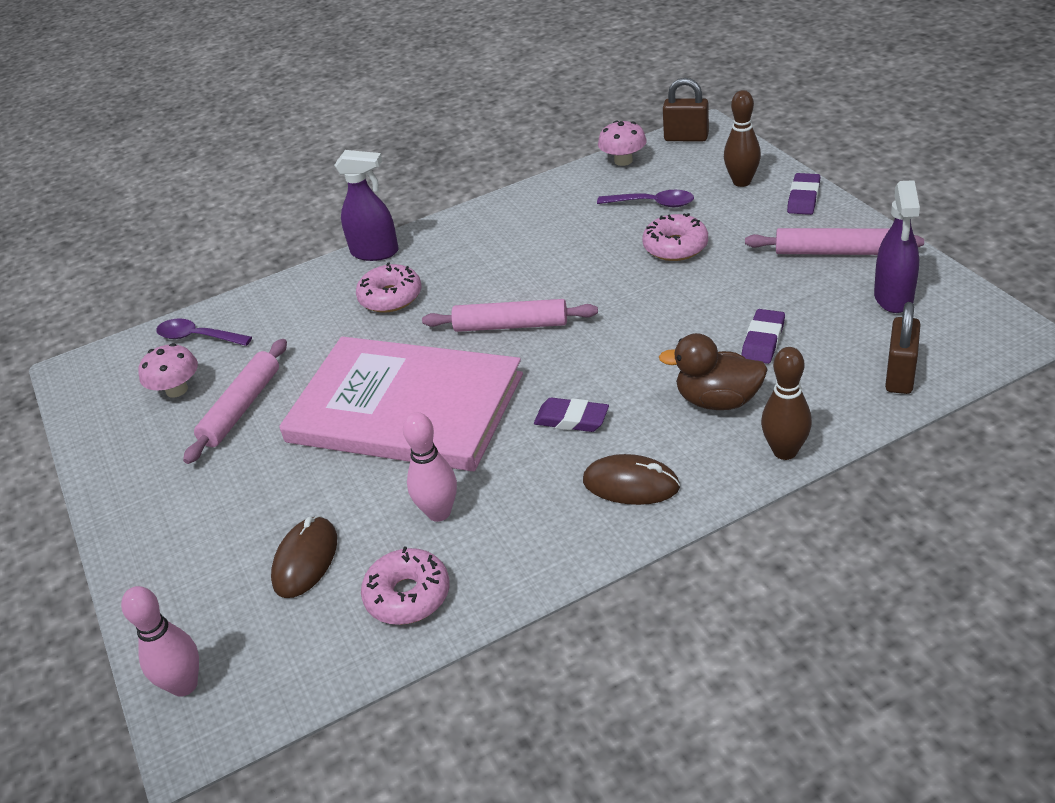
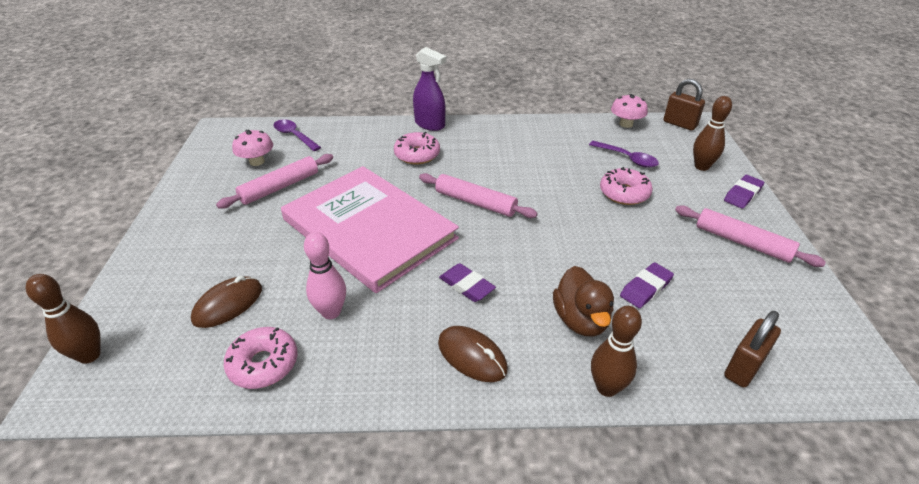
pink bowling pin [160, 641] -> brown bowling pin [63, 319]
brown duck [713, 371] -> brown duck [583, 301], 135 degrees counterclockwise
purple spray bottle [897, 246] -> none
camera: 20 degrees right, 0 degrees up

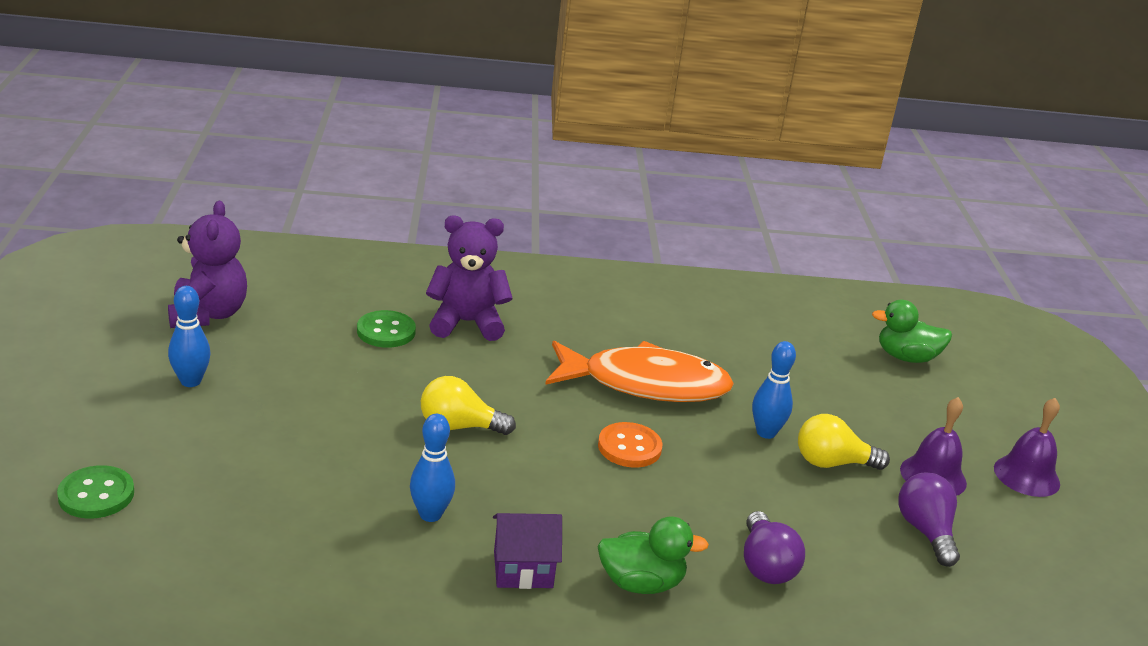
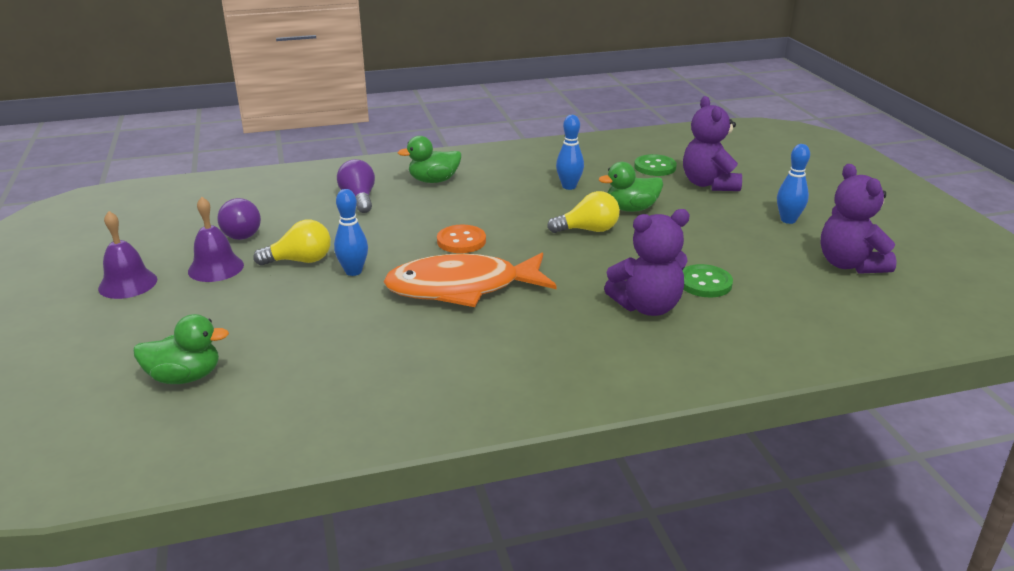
green button [95, 492] -> green button [655, 165], moved
purple house [527, 551] -> none
none -> green duck [631, 187]
none -> purple teddy bear [712, 143]
camera: 170 degrees right, 0 degrees up

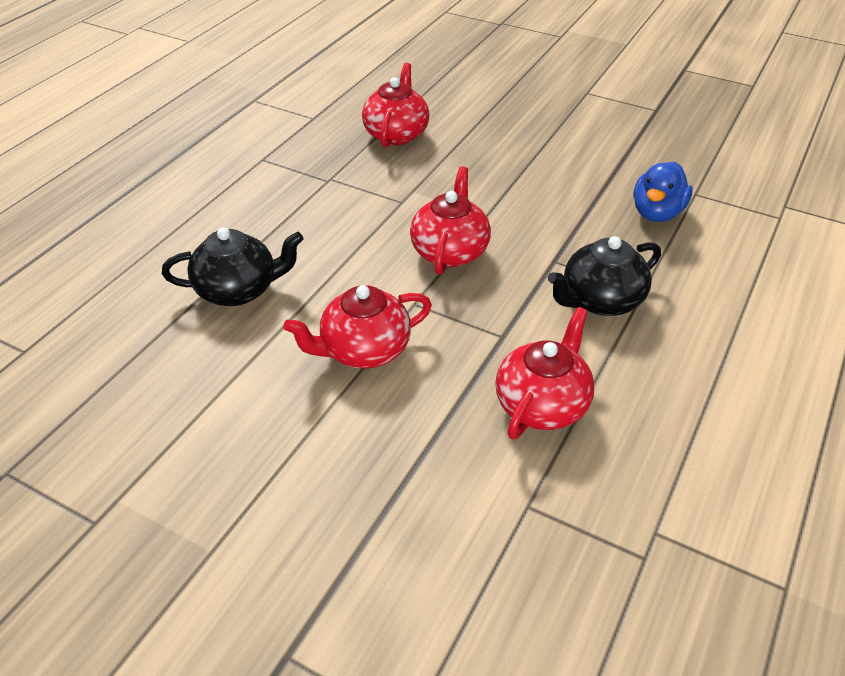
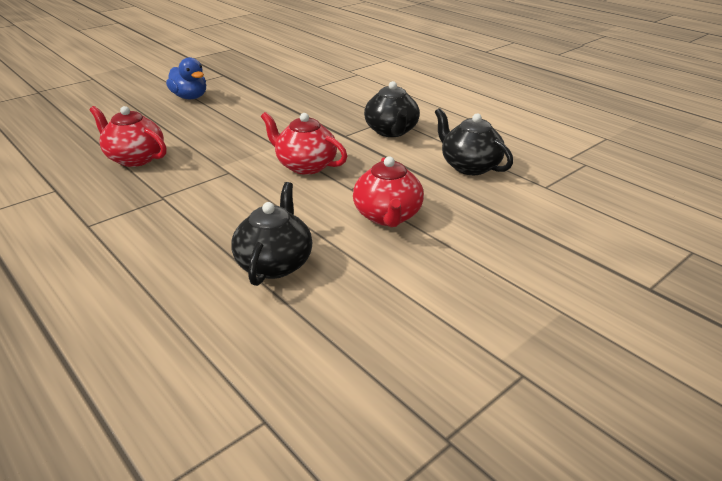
red teapot [545, 373] -> black teapot [474, 141]
blue duck [663, 192] -> blue duck [186, 78], moved
camera: 70 degrees left, 10 degrees down

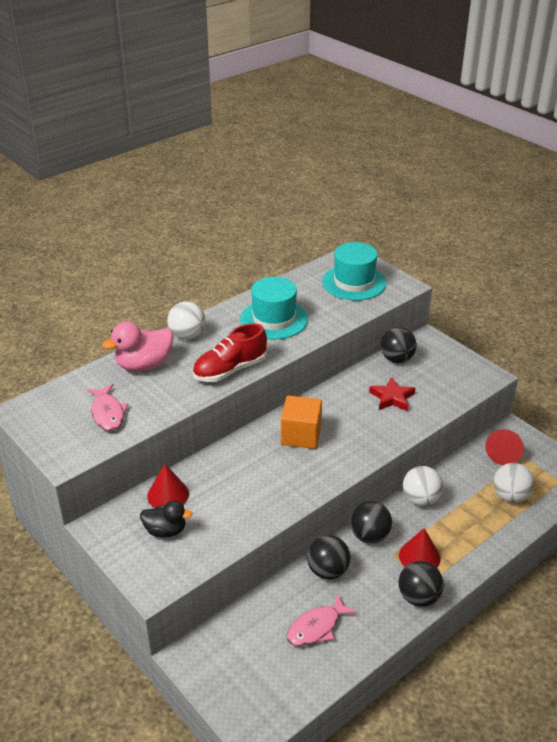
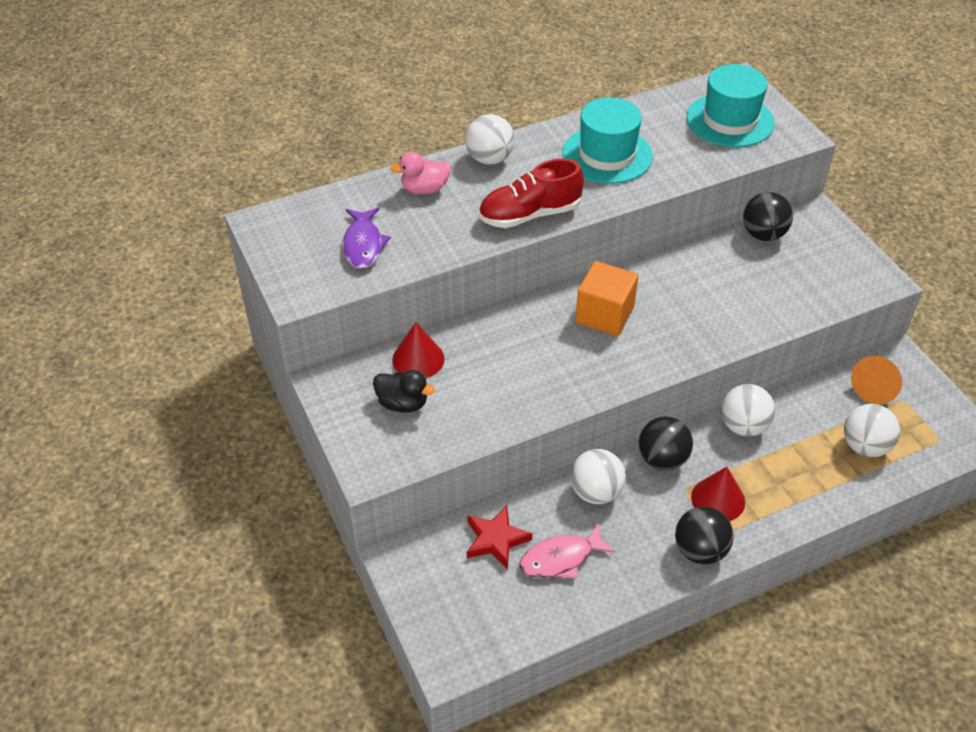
pink fish [108, 407] -> purple fish [367, 238]
pink duck [137, 346] -> pink duck [421, 173], x0.65
black ball [328, 557] -> white ball [598, 476]
red star [392, 394] -> red star [499, 538], moved
red cone [505, 447] -> orange cone [876, 380]
camera: 15 degrees right, 10 degrees up

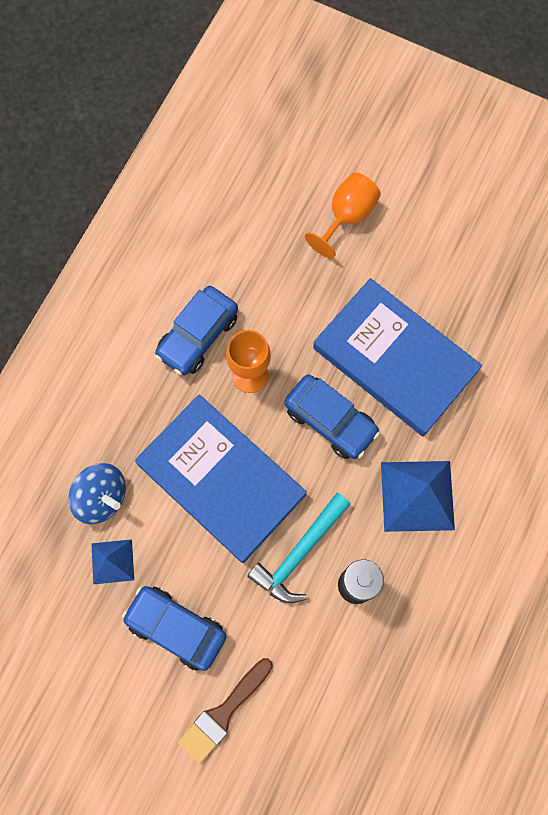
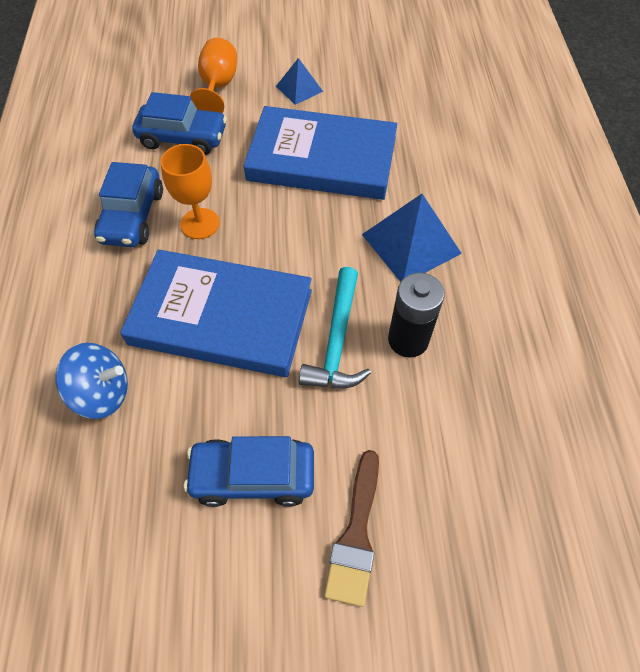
blue pyramid [112, 561] -> blue pyramid [299, 81], moved
blue car [332, 417] -> blue car [179, 123], moved
camera: 30 degrees left, 15 degrees down

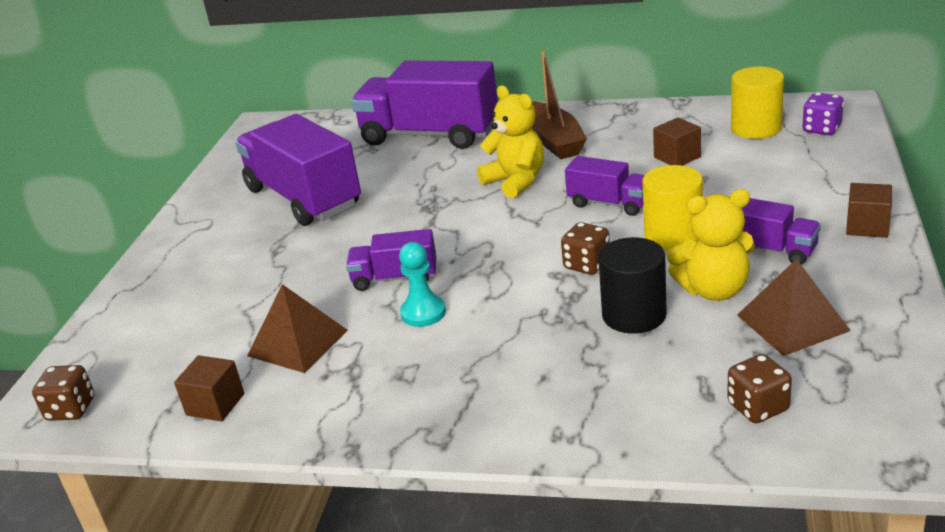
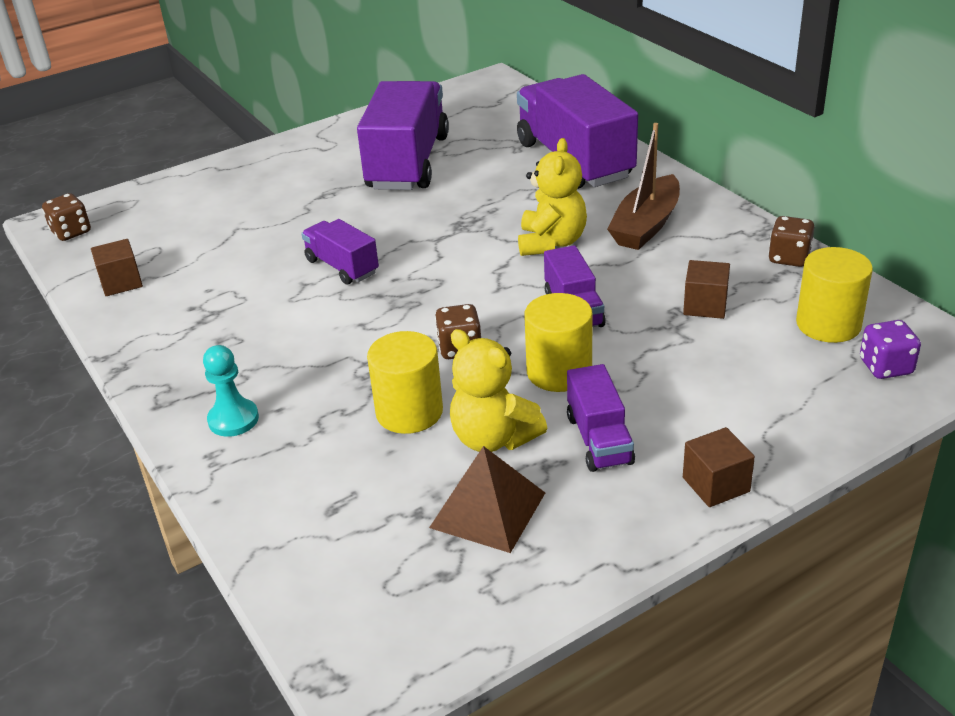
brown pyramid [297, 328] -> none
turquoise pawn [422, 284] -> turquoise pawn [231, 391], moved
black cylinder [632, 285] -> yellow cylinder [405, 382]
brown dice [759, 388] -> brown dice [791, 241], moved
camera: 45 degrees right, 5 degrees up

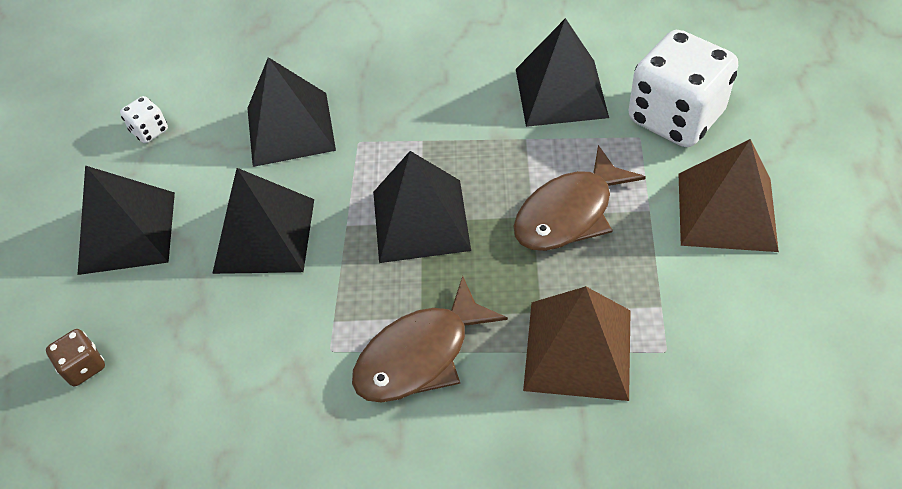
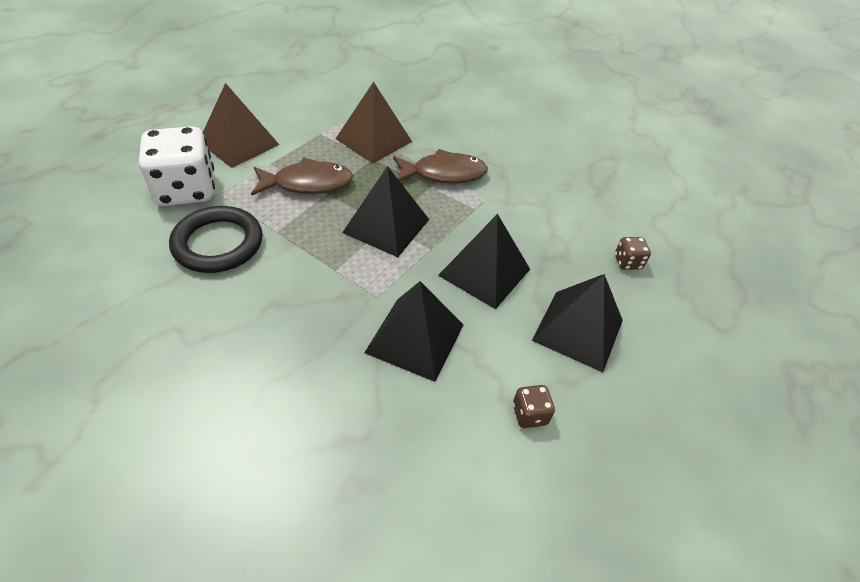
white dice [144, 119] -> brown dice [534, 406]
black pyramid [562, 72] -> black ring [216, 239]
camera: 155 degrees left, 5 degrees down

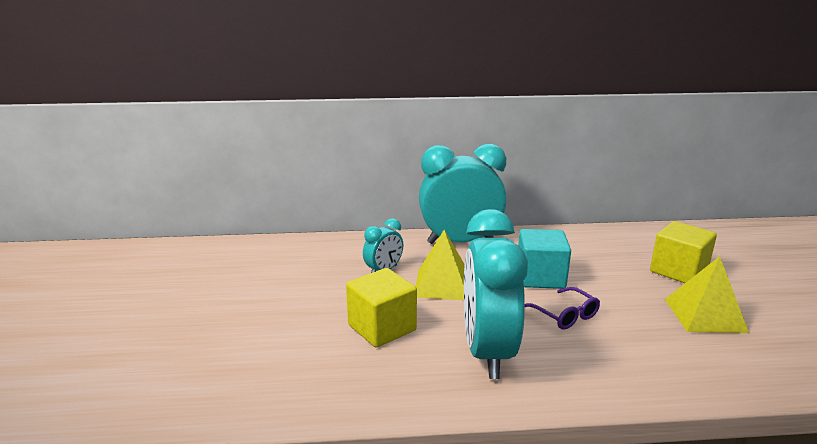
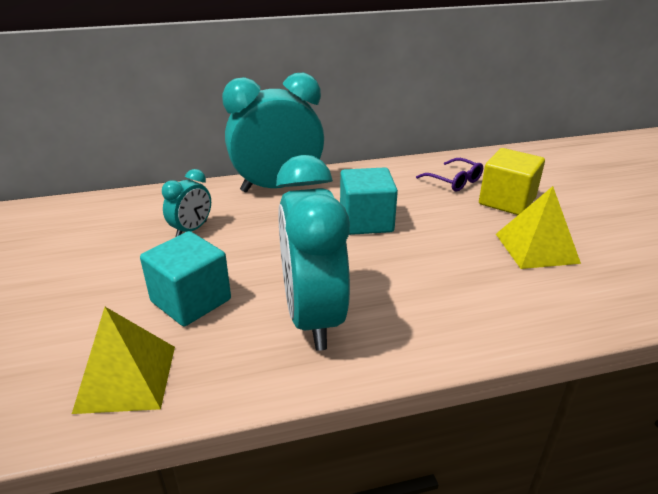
yellow cube [381, 308] -> turquoise cube [185, 279]
yellow pyramid [440, 265] -> yellow pyramid [123, 360], moved
purple glasses [562, 308] -> purple glasses [449, 175], moved
camera: 10 degrees left, 10 degrees up

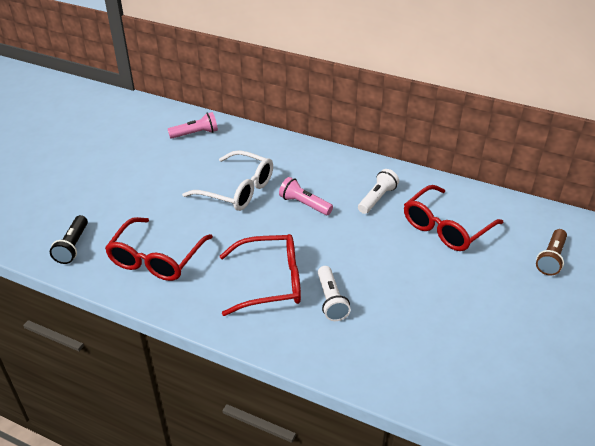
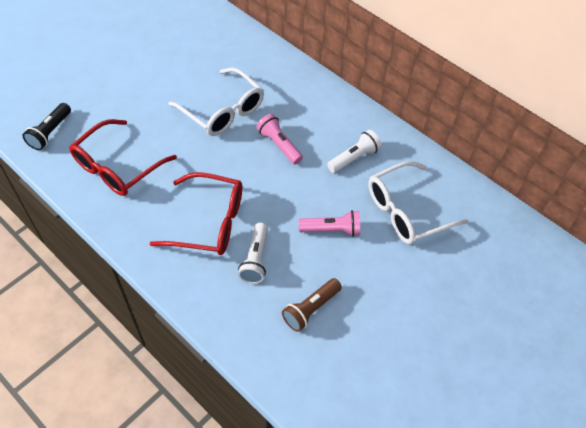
pink flashlight [193, 125] -> pink flashlight [329, 223], moved
red glasses [453, 218] -> white glasses [419, 203]
brown flashlight [551, 252] -> brown flashlight [312, 305], moved
camera: 15 degrees right, 15 degrees up

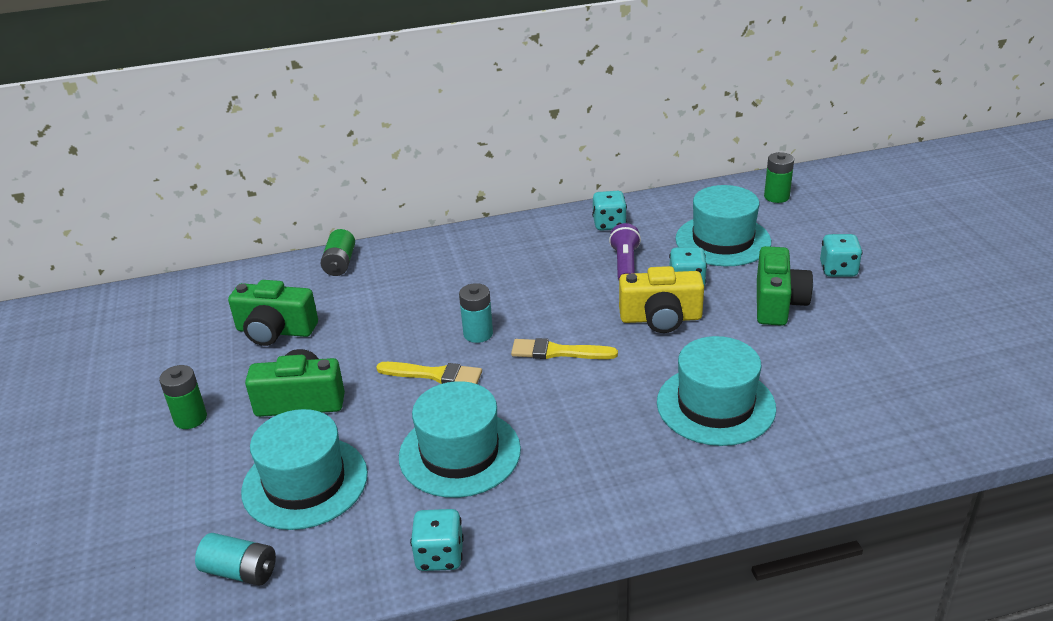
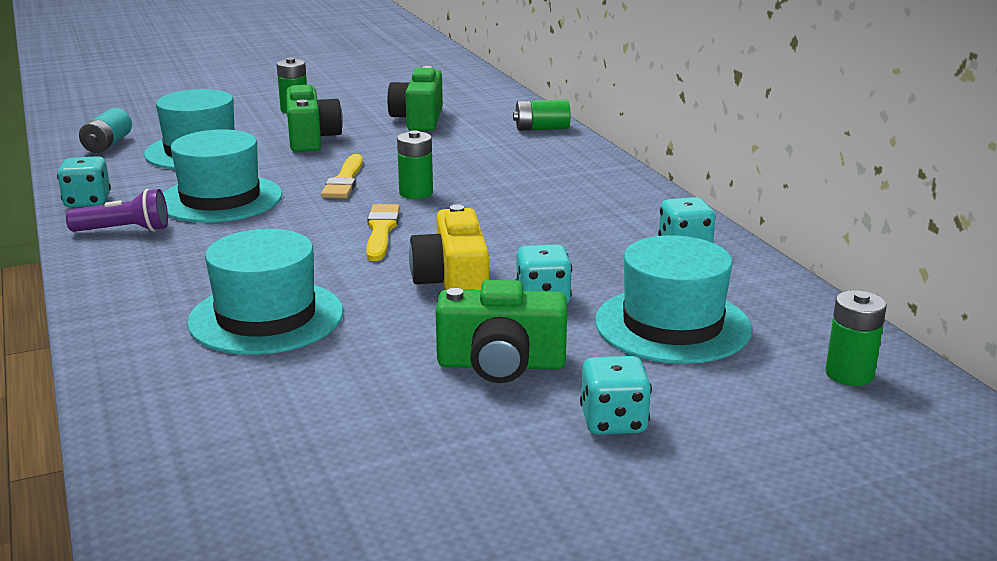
turquoise battery [476, 313] -> green battery [415, 164]
purple flashlight [625, 251] -> purple flashlight [117, 210], moved
camera: 80 degrees right, 10 degrees down

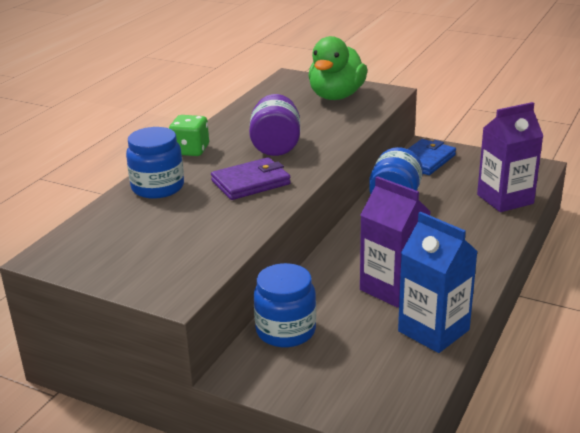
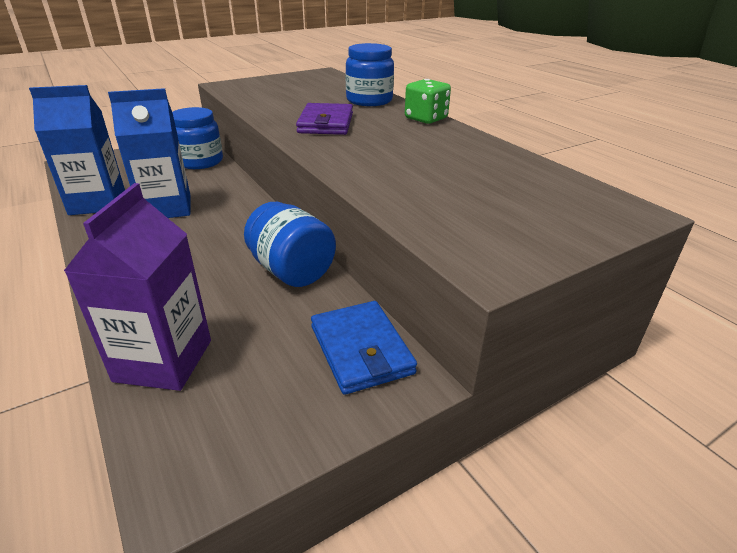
purple jar [274, 125] -> none
green duck [337, 68] -> none
purple carton [395, 242] -> blue carton [149, 153]
camera: 120 degrees right, 5 degrees up

